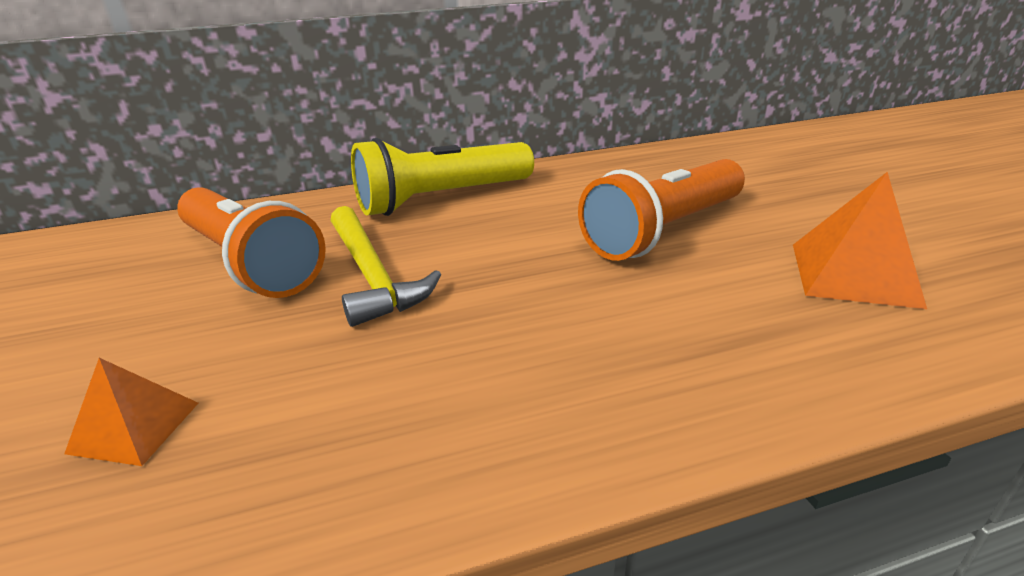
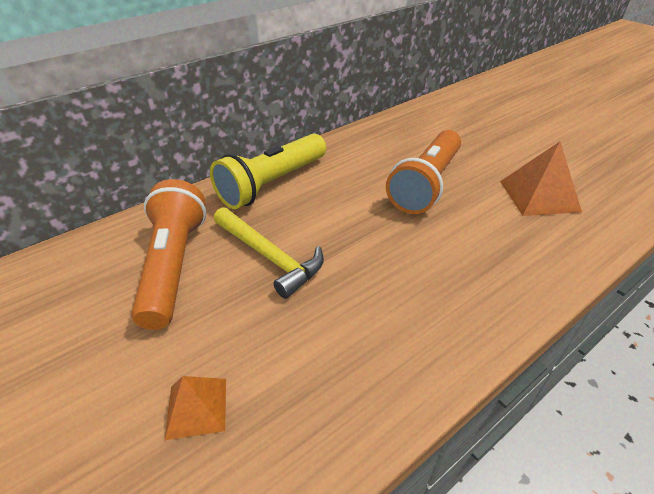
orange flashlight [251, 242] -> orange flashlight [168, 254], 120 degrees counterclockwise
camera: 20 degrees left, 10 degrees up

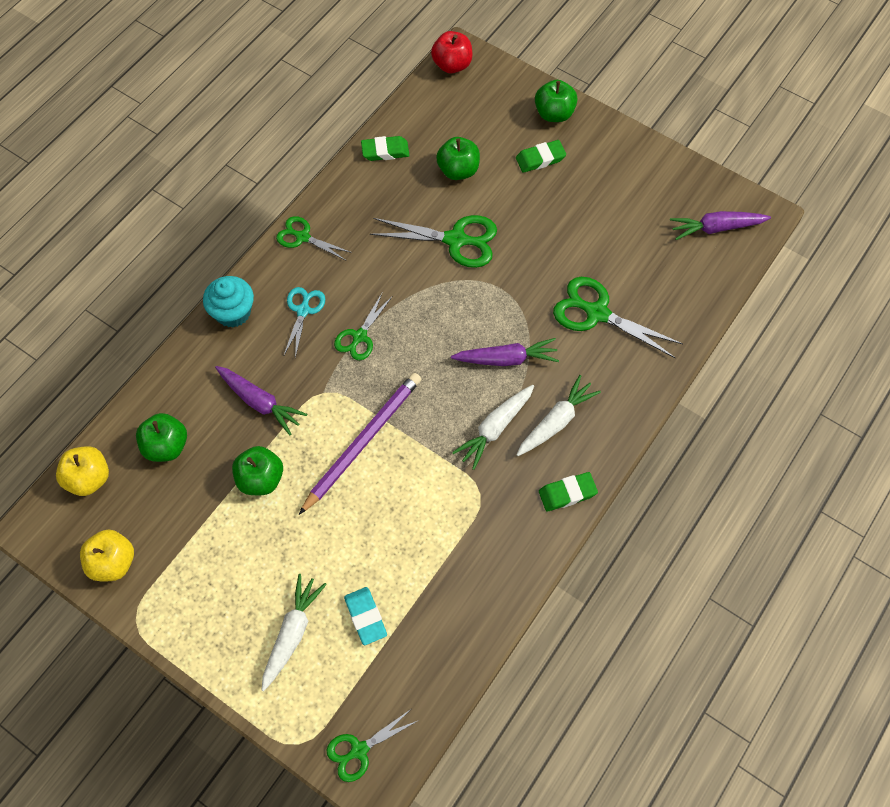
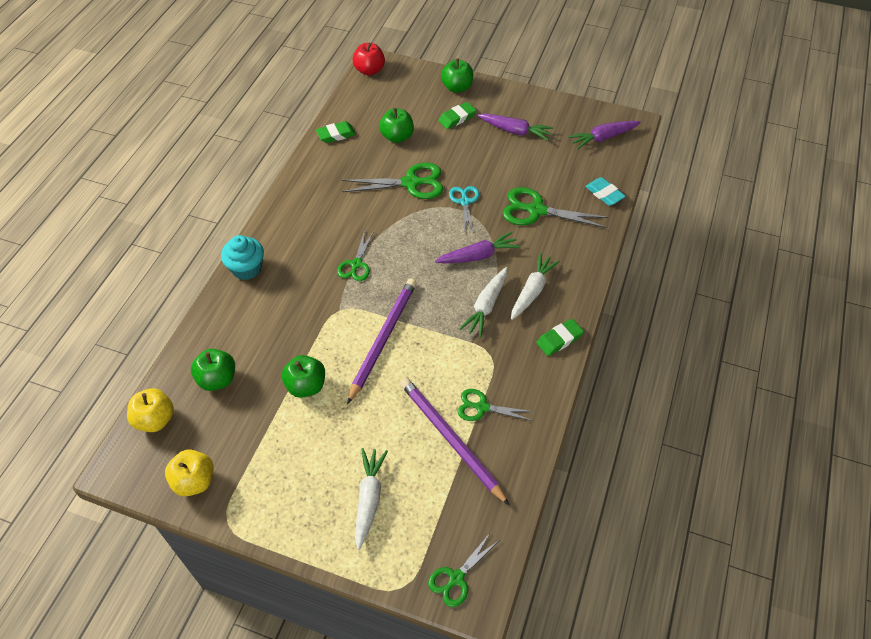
purple carrot [261, 400] -> purple carrot [516, 127], moved
green scissors [314, 238] -> green scissors [495, 405], moved
turquoise scissors [304, 322] -> turquoise scissors [464, 210], moved
turquoise eraser [365, 616] -> turquoise eraser [605, 191], moved
none -> purple pencil [455, 442]
camera: 15 degrees left, 10 degrees down

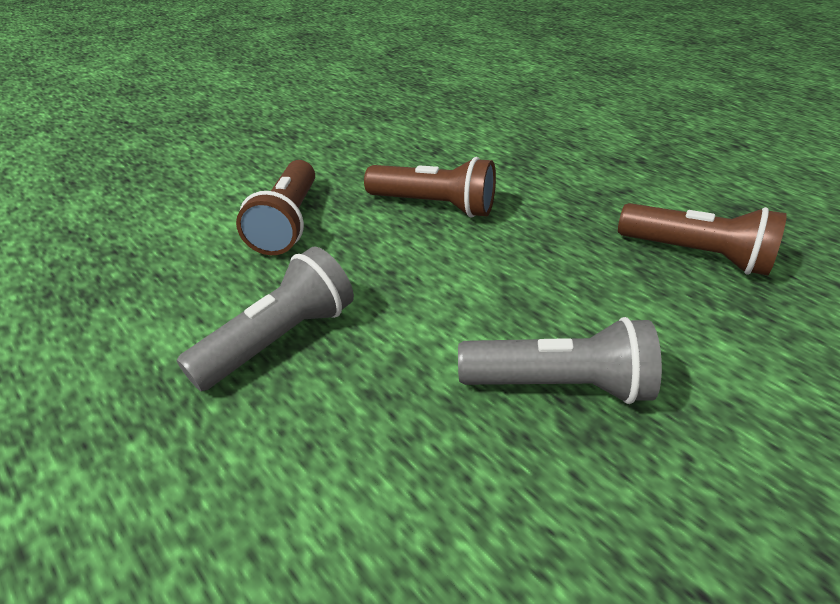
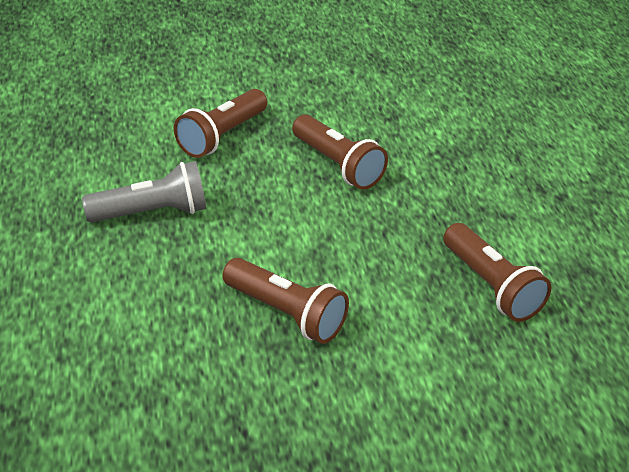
grey flashlight [560, 360] -> brown flashlight [285, 301]
camera: 30 degrees right, 0 degrees up

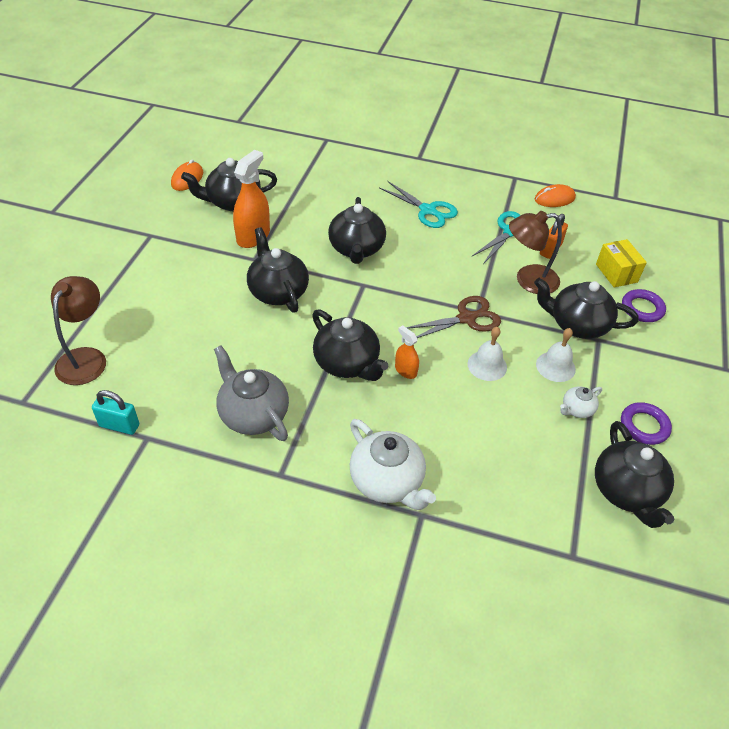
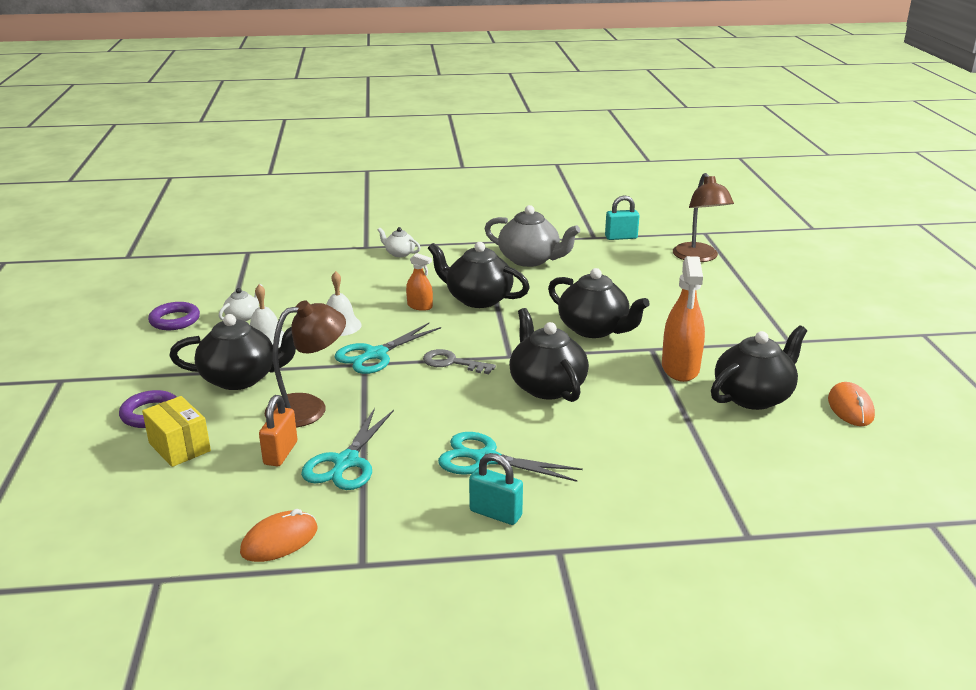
white teapot [393, 464] -> white teapot [399, 242], x0.50
brown scissors [453, 317] -> turquoise scissors [387, 348]
black teapot [634, 474] -> none
none -> grey key [459, 361]
none -> turquoise padlock [496, 489]
camera: 160 degrees right, 20 degrees down

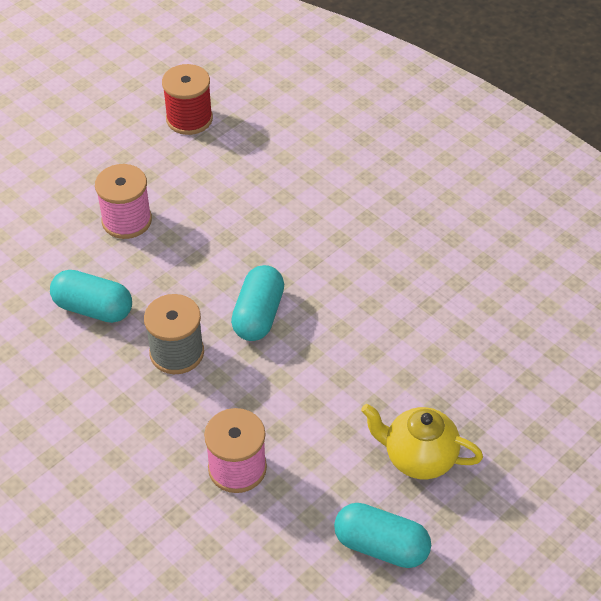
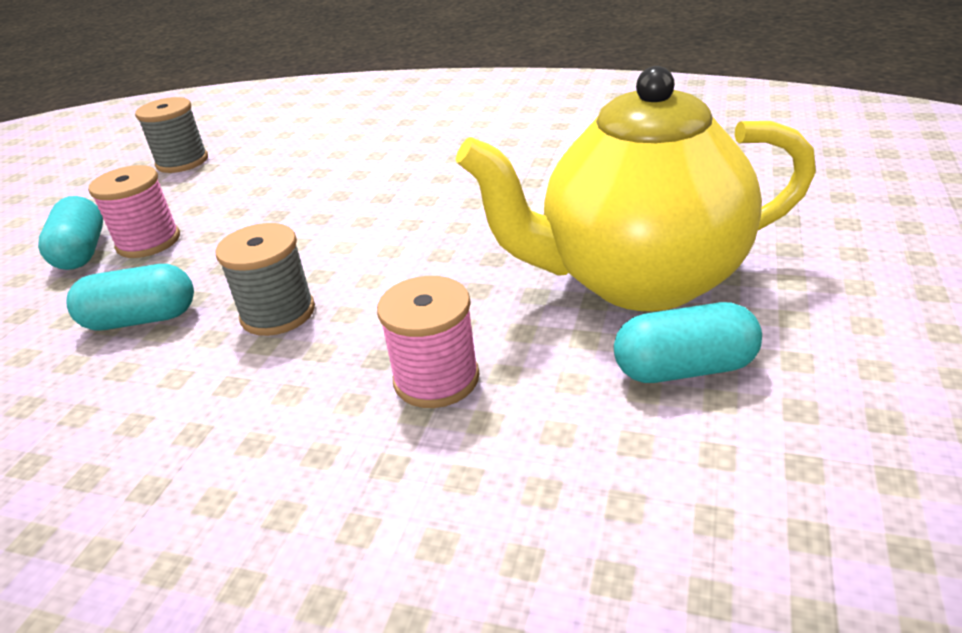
red spool [187, 99] -> grey spool [171, 135]
turquoise capsule [257, 303] -> turquoise capsule [70, 233], moved
yellow teapot [422, 441] -> yellow teapot [636, 188], x2.08
camera: 25 degrees left, 15 degrees down

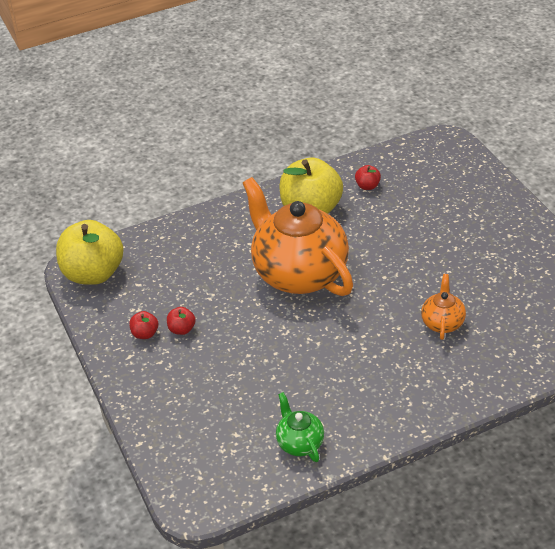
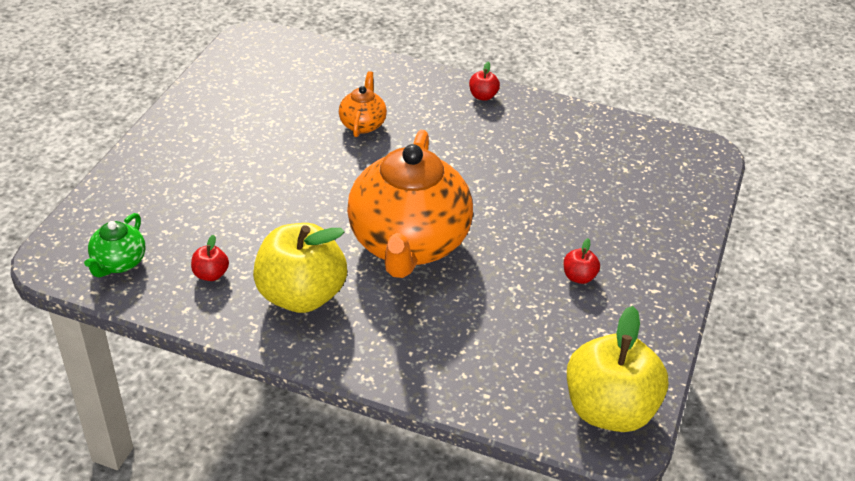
red apple [143, 325] -> red apple [484, 81], moved
green teapot [300, 427] -> green teapot [115, 245], moved
orange teapot [443, 307] -> orange teapot [363, 104], 135 degrees clockwise
camera: 140 degrees left, 0 degrees up

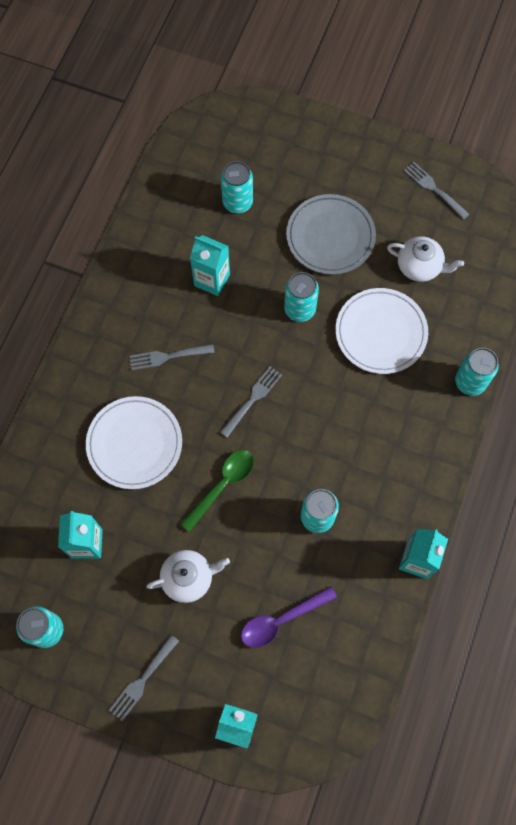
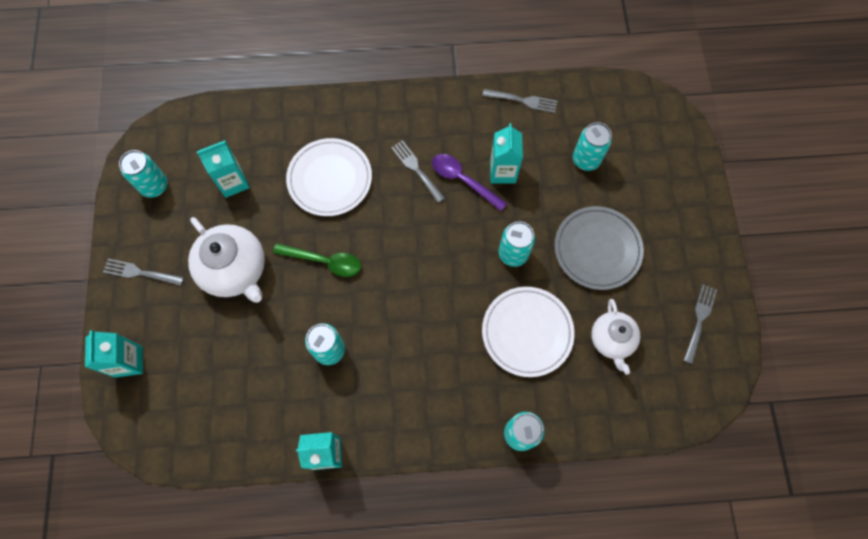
white teapot [188, 576] -> white teapot [226, 260], x1.58
grey fork [251, 402] -> grey fork [519, 101], moved
purple spoon [289, 617] -> purple spoon [470, 182], moved
camera: 65 degrees right, 0 degrees up

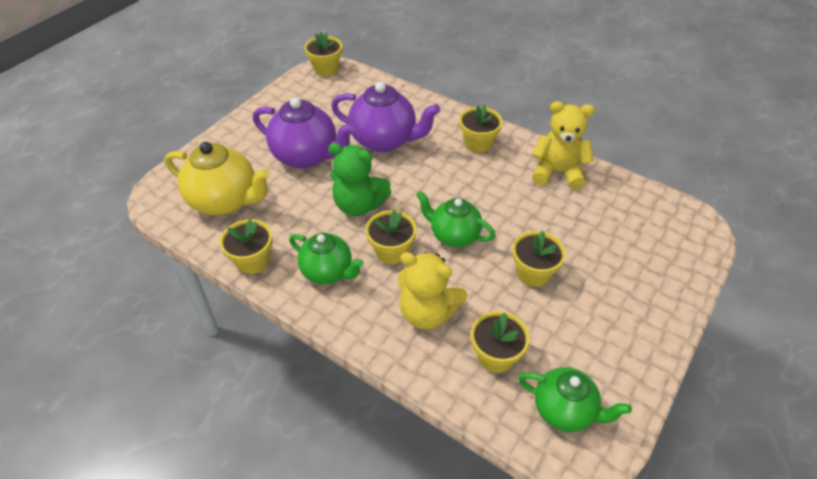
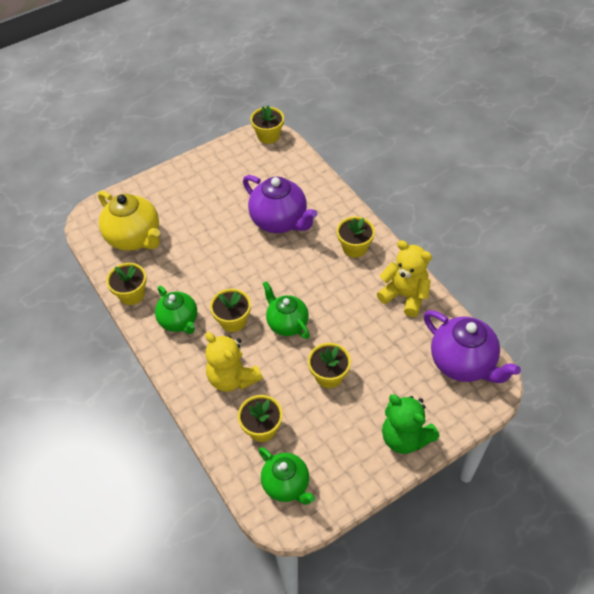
purple teapot [304, 133] -> purple teapot [472, 346], moved
green teddy bear [360, 179] -> green teddy bear [411, 424], moved
camera: 25 degrees right, 5 degrees up

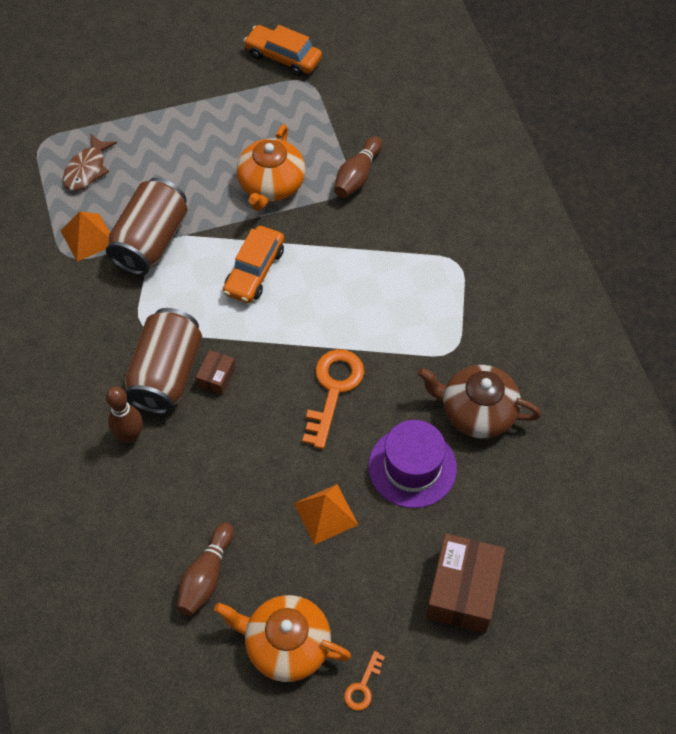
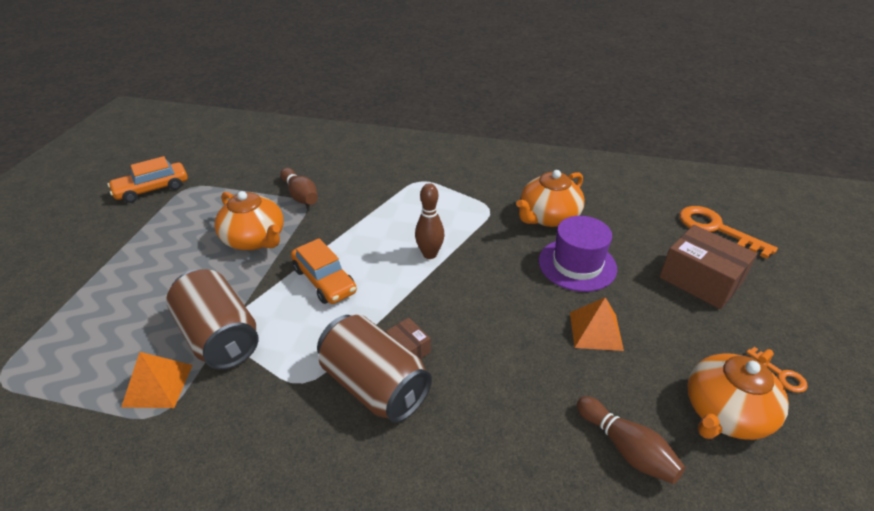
brown fish [90, 162] -> none
brown bowling pin [124, 414] -> brown bowling pin [430, 221], moved
orange key [333, 399] -> orange key [728, 232], moved
brown teapot [479, 401] -> orange teapot [550, 198]
camera: 60 degrees left, 20 degrees down

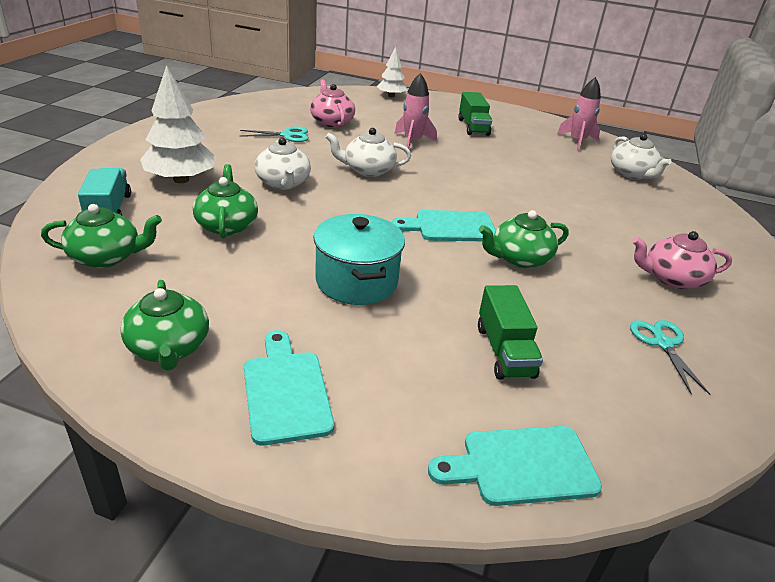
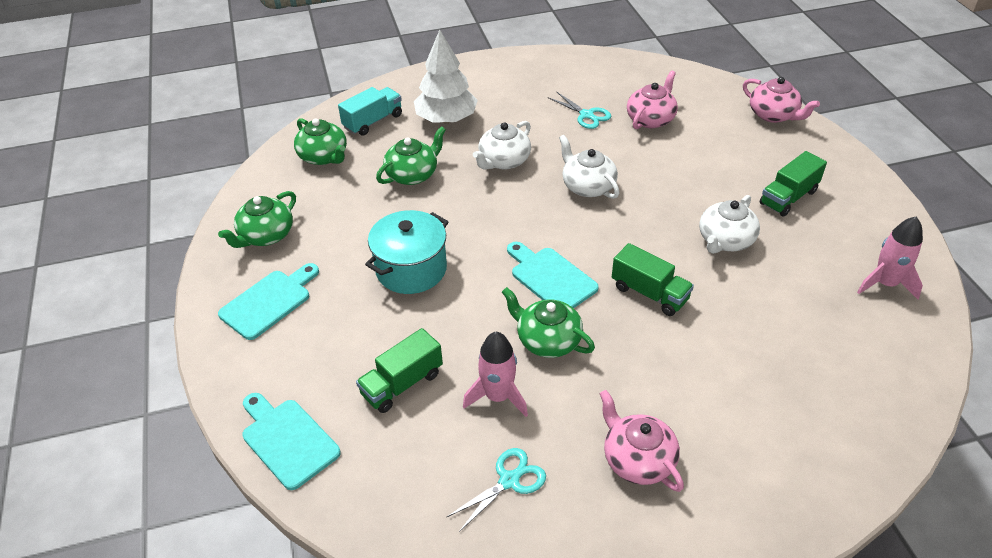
white tree [392, 72] -> pink teapot [781, 100]
pink rocket [415, 111] -> pink rocket [495, 374], moved
white teapot [641, 156] -> white teapot [729, 224], moved
none -> green truck [653, 279]
camera: 60 degrees right, 10 degrees up

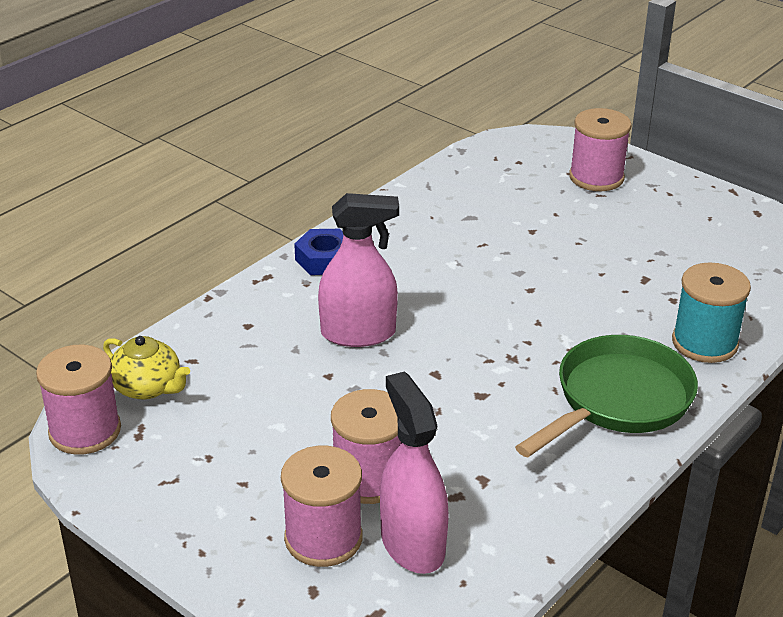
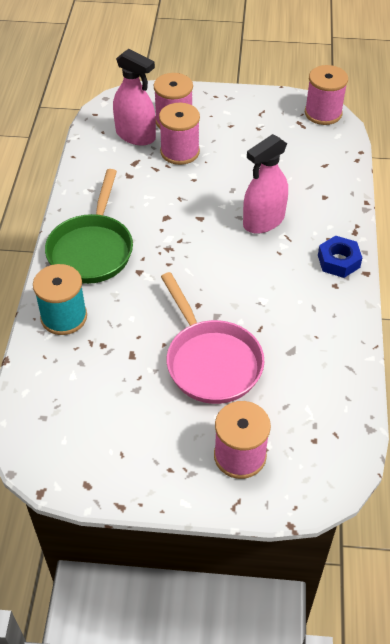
yellow teapot [146, 368] -> none
none -> pink pan [212, 338]
camera: 145 degrees right, 15 degrees up

